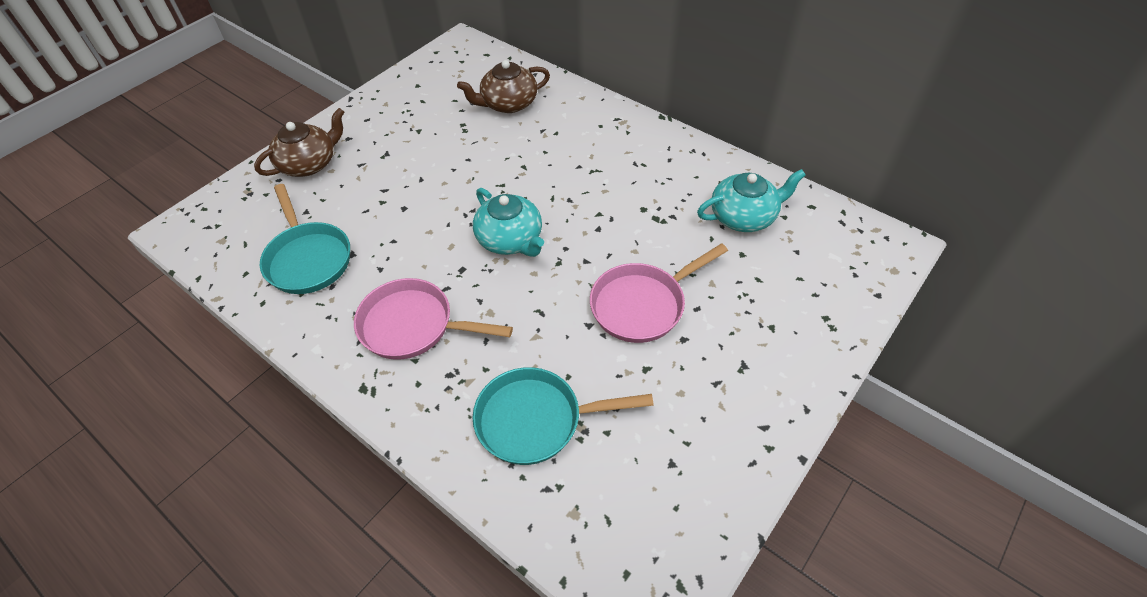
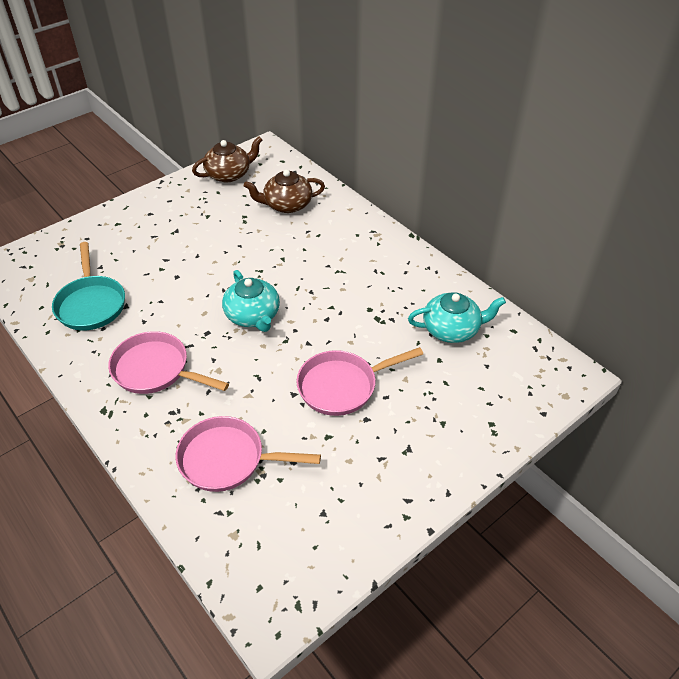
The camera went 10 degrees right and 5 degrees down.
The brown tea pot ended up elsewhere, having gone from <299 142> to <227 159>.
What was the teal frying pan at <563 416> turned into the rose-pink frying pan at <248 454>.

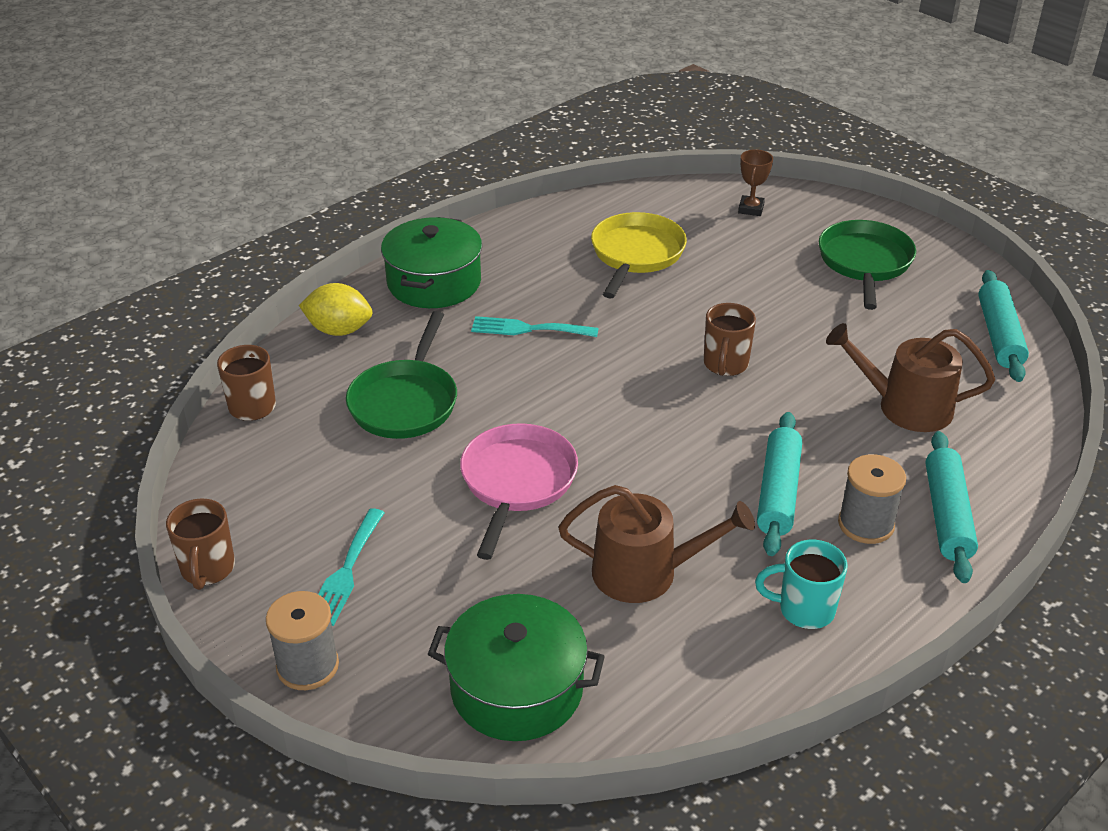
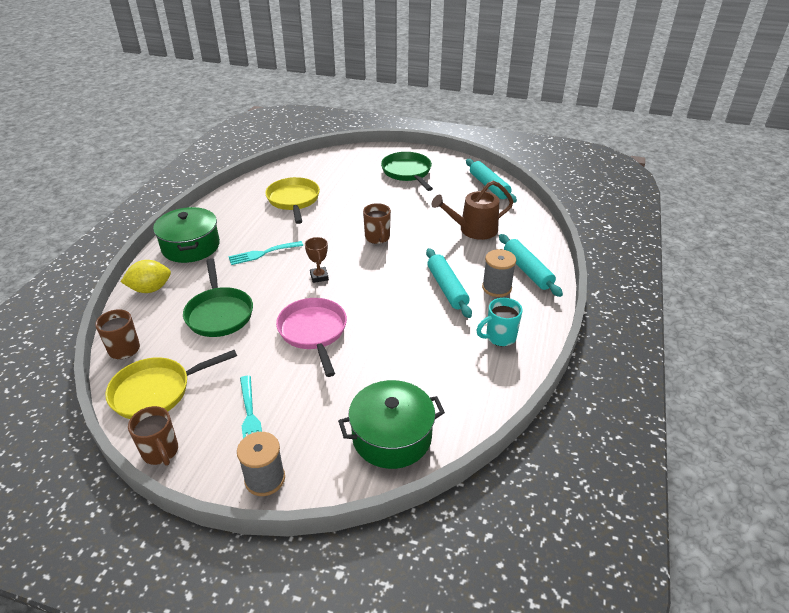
The camera went 30 degrees left and 0 degrees up.
The brown prize cup ended up elsewhere, having gone from <755 182> to <317 260>.
The second view lost the brown watering pot at <656 544>.
The second view gained the bright yellow frying pan at <171 384>.

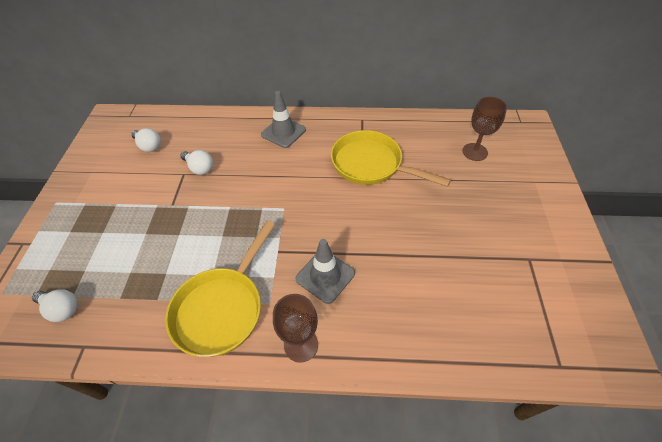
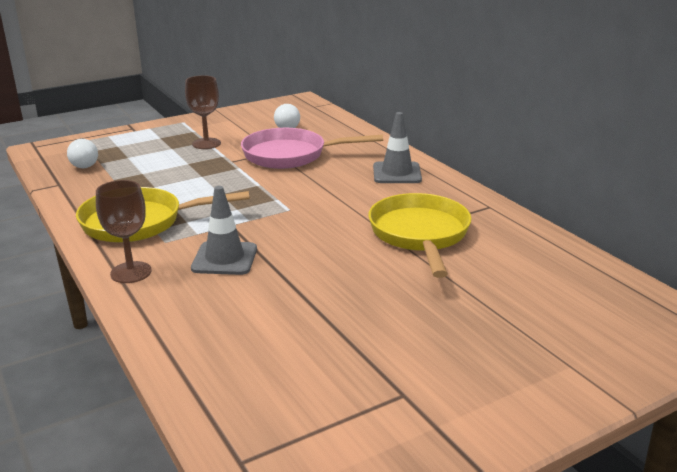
The camera went 55 degrees right and 25 degrees down.
The brown wine glass ended up elsewhere, having gone from <484 128> to <203 112>.
Where the white bulb stood at <196 162>, the rose-pink frying pan came to stand at <312 148>.

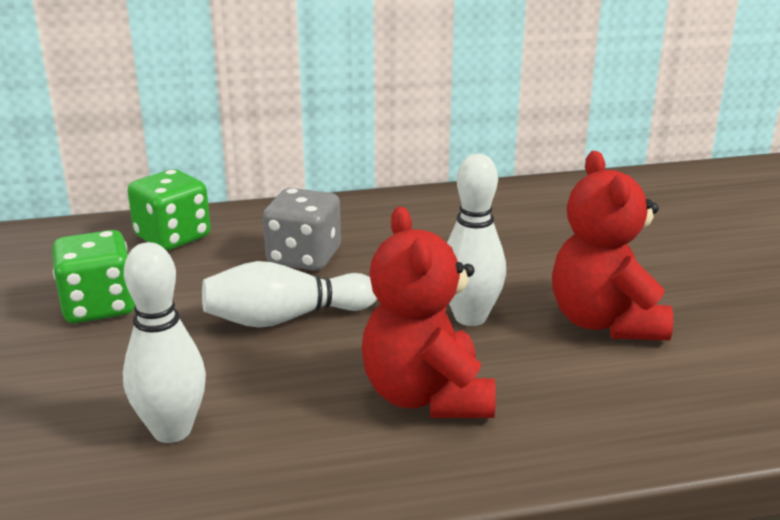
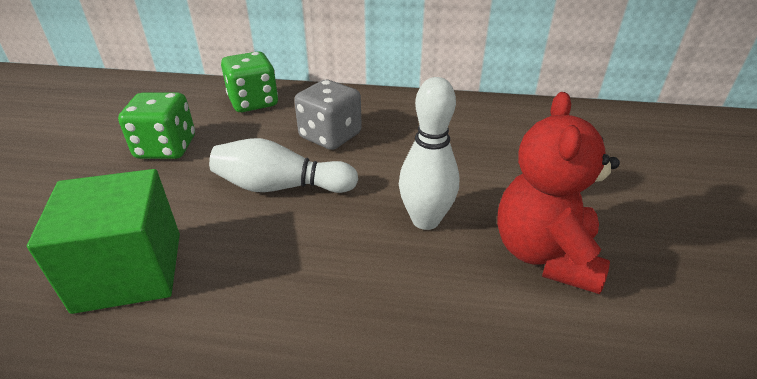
The camera went 20 degrees right and 10 degrees up.
The second view lost the scarlet teddy bear at <429 312>.
Where the white skittle stood at <164 342>, the green solid cube came to stand at <103 241>.

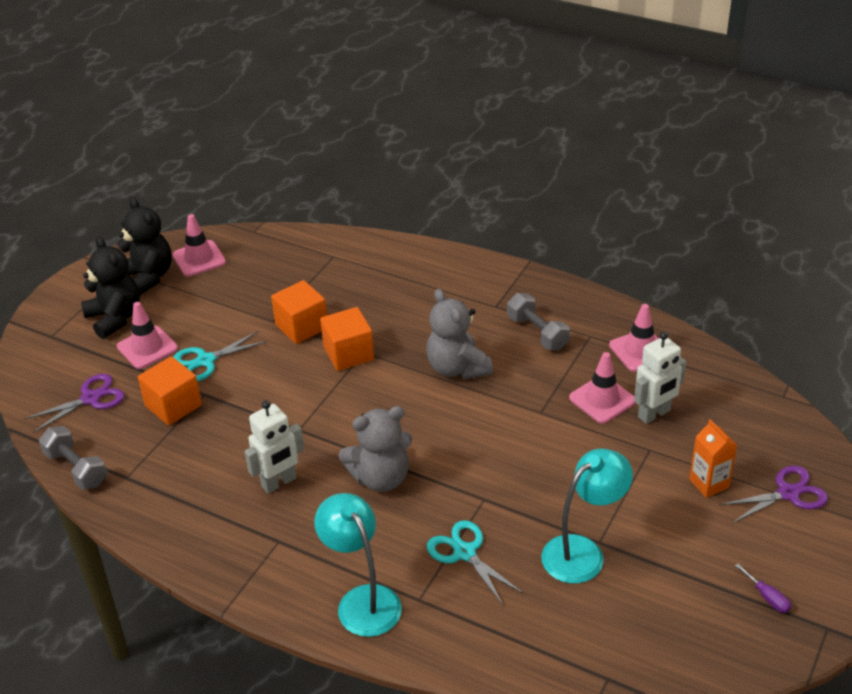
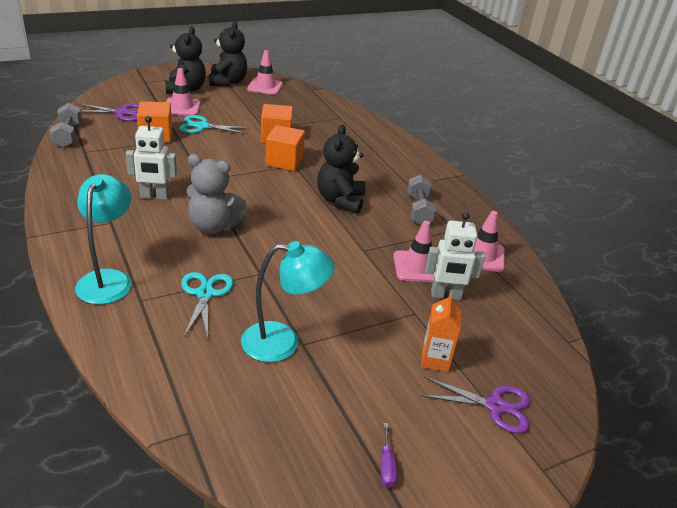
The camera went 30 degrees right and 5 degrees down.
What was the ash-grey teddy bear at <459 334> turned into the jet-black teddy bear at <341 169>.

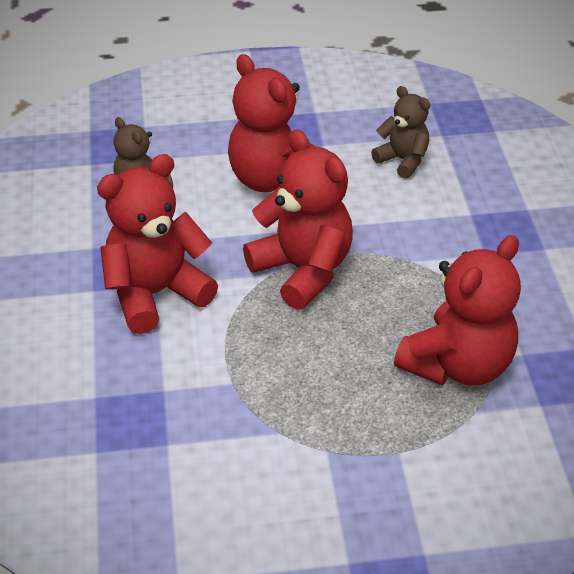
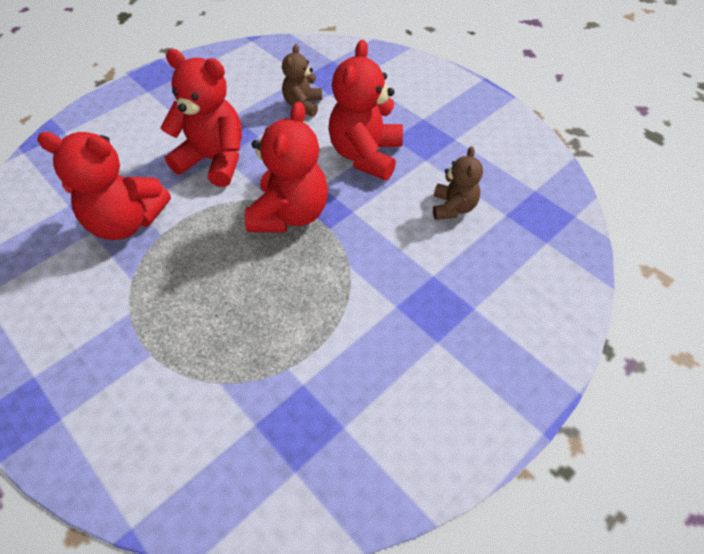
The camera went 55 degrees right and 10 degrees up.
The scarlet teddy bear ended up elsewhere, having gone from <457 310> to <104 186>.

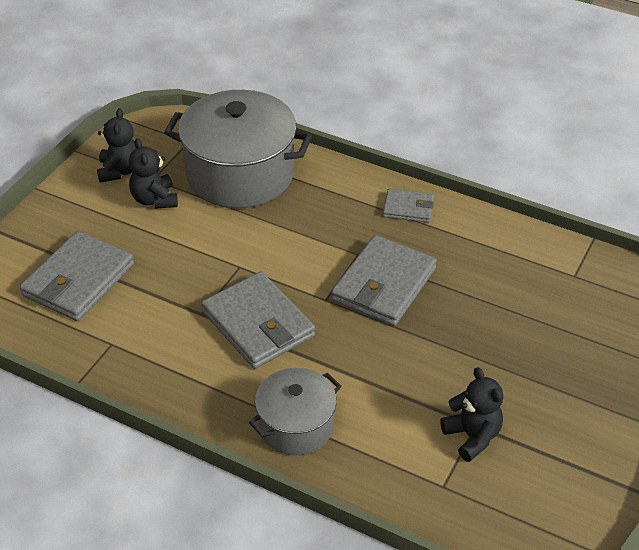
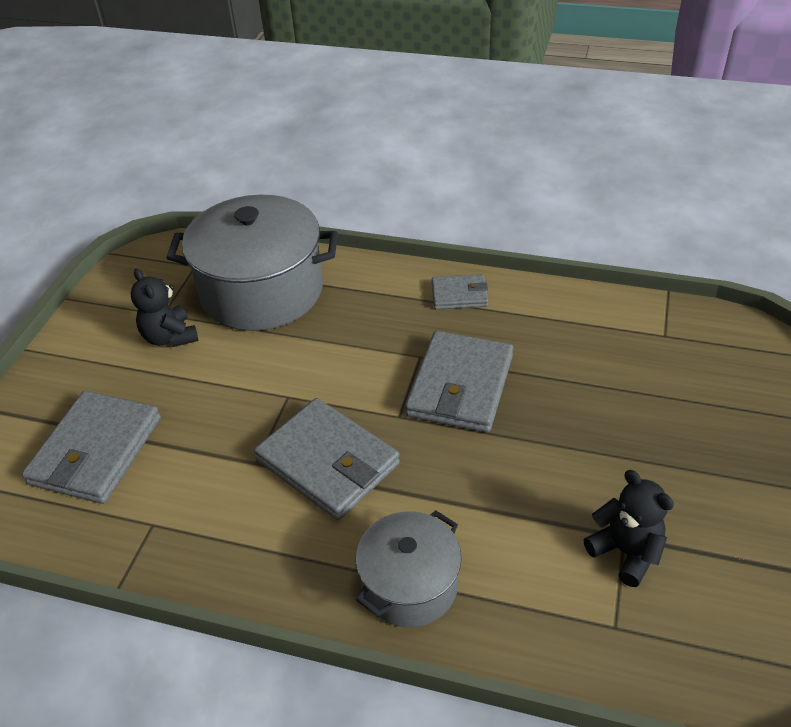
The camera went 10 degrees left and 0 degrees up.
The second view lost the jet-black teddy bear at <117 145>.

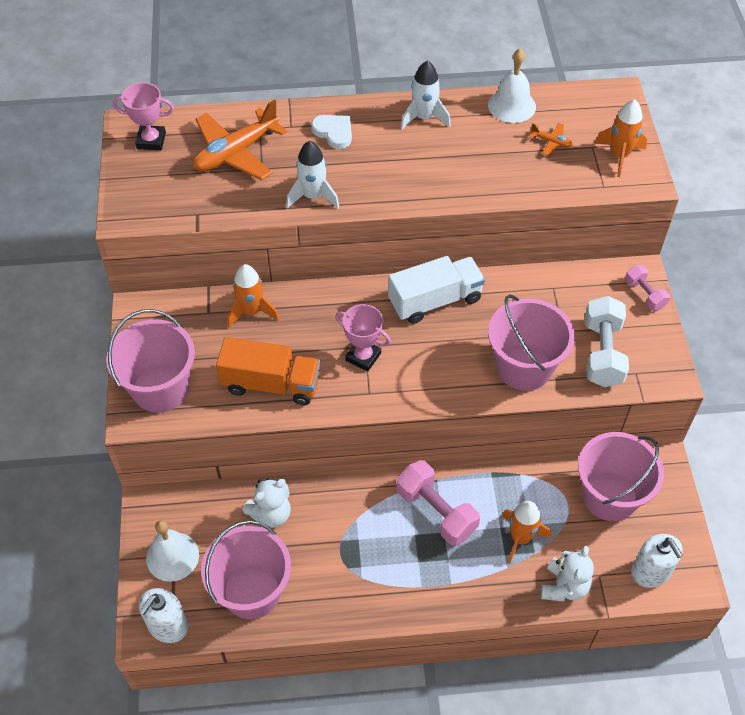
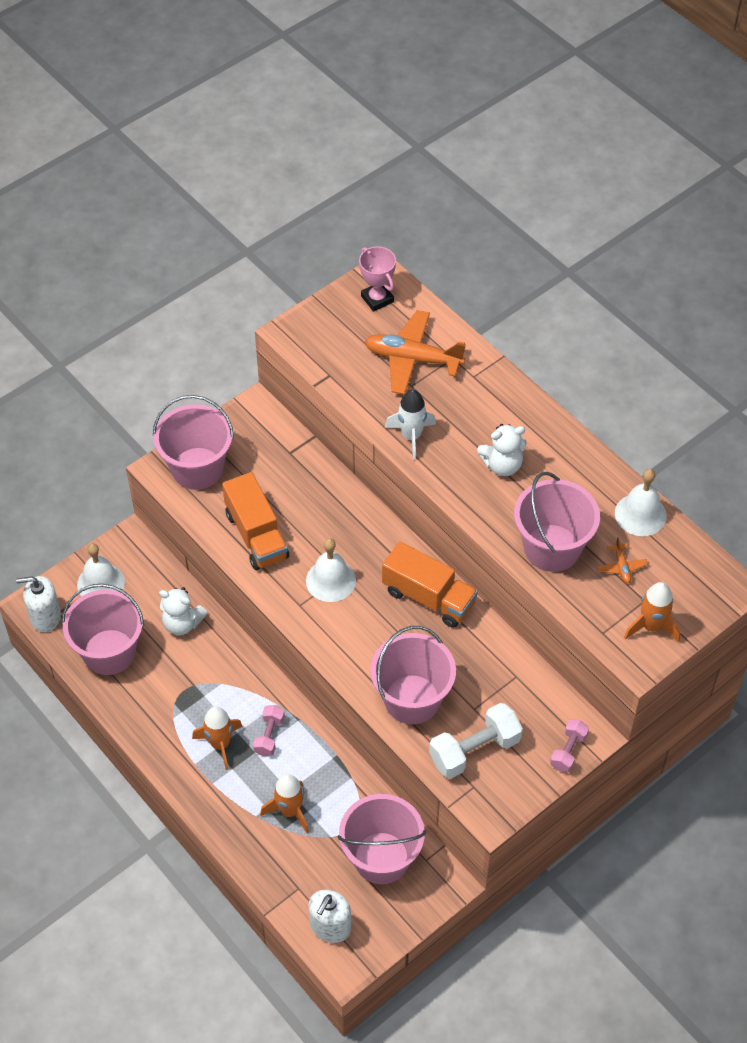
The camera went 55 degrees right and 0 degrees up.
The second view lost the white rocket at <426 95>.
The second view lost the white heart at <331 132>.
What was the white toy truck at <436 290> turned into the orange-coloured toy truck at <430 585>.
The orange-coloured rocket ended up elsewhere, having gone from <253 296> to <217 738>.
Where the rose-pink prize cup stood at <363 338>, the white hand bell came to stand at <331 570>.
The size of the rose-pink hand weight at <438 503> changed by a factor of 0.57.
The white teddy bear ended up elsewhere, having gone from <567 574> to <502 450>.
The second view gained the rose-pink sand bucket at <557 522>.

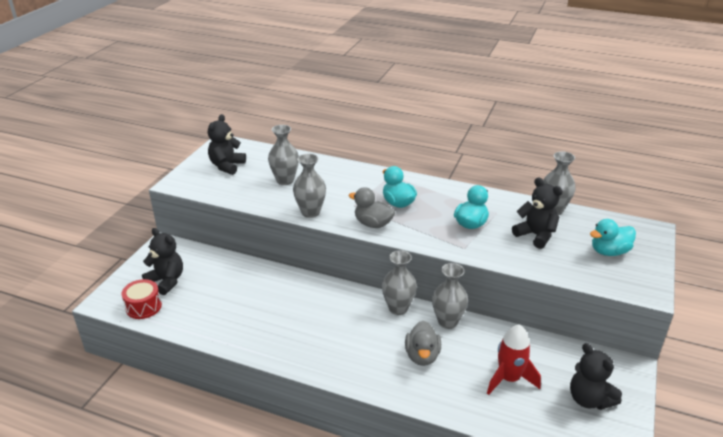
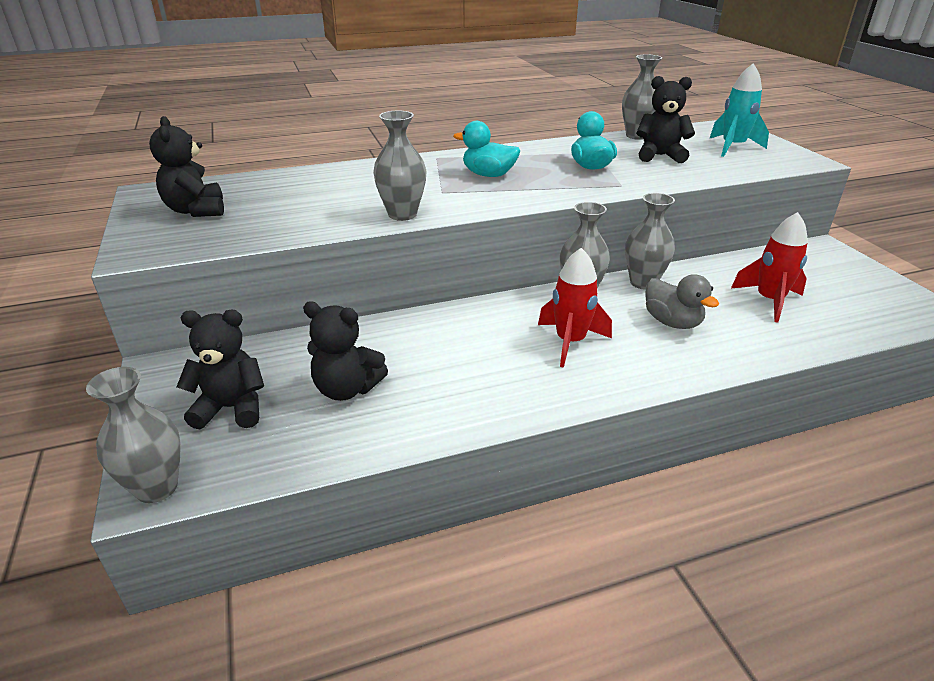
The camera went 40 degrees left and 0 degrees up.
The ash-grey flower vase ended up elsewhere, having gone from <283 155> to <133 435>.
The second view lost the ash-grey rubber duck at <372 207>.
Where the teal rubber duck stood at <613 237>, the teal rocket came to stand at <739 110>.
The second view lost the scarlet toy drum at <141 299>.
The jet-black teddy bear ended up elsewhere, having gone from <596 376> to <345 351>.
The second view gained the scarlet rocket at <575 308>.

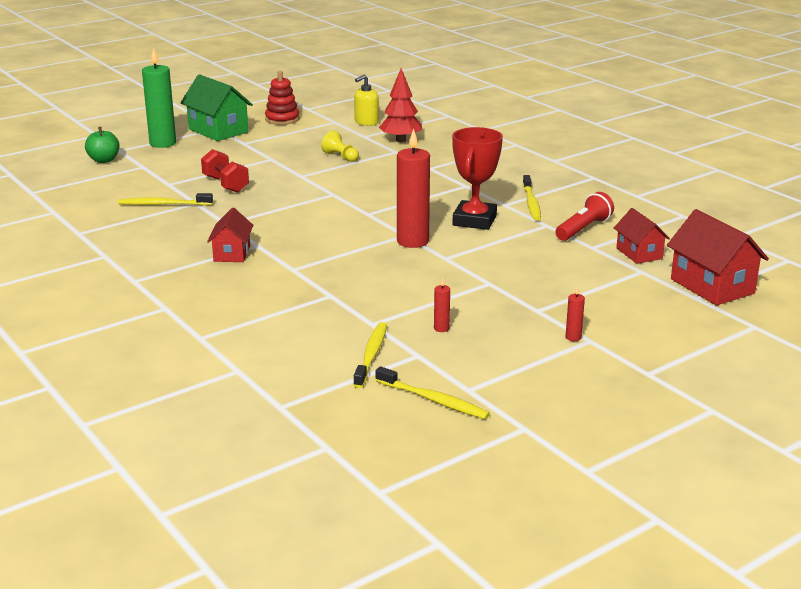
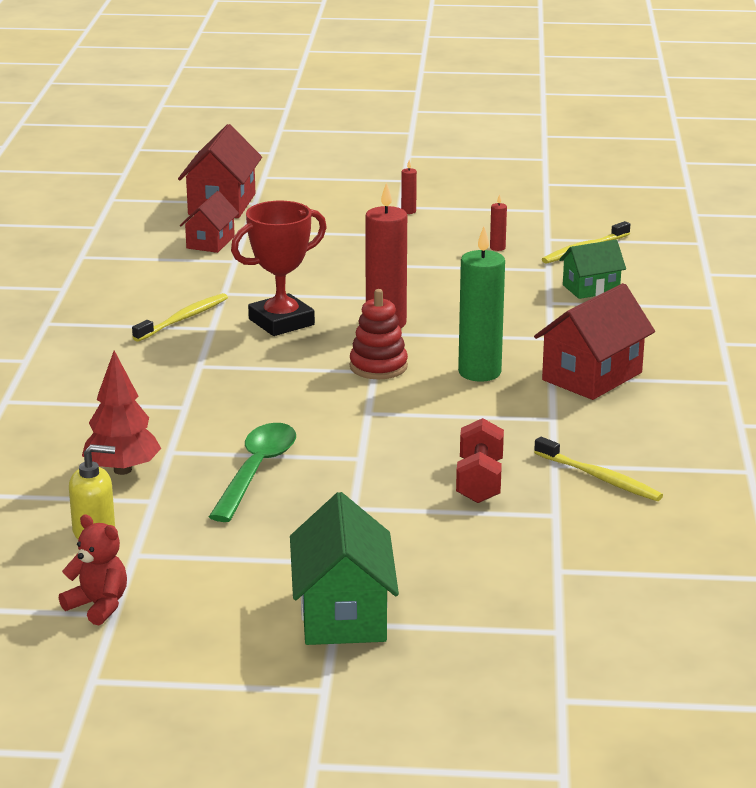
The camera went 140 degrees left and 0 degrees up.
The green candle ended up elsewhere, having gone from <159 97> to <481 304>.
The scarlet stacking rings ended up elsewhere, having gone from <282 98> to <379 334>.
The second view lost the green apple fruit at <102 145>.
Where the bright yellow game pawn stood at <340 146>, the green spoon came to stand at <252 472>.
The second view lost the scarlet flashlight at <584 216>.
The size of the scarlet toy house at <230 234> changed by a factor of 1.61.
The second view lost the bright yellow toothbrush at <432 392>.
The second view gained the green toy house at <592 269>.
The second view gained the scarlet teddy bear at <93 569>.

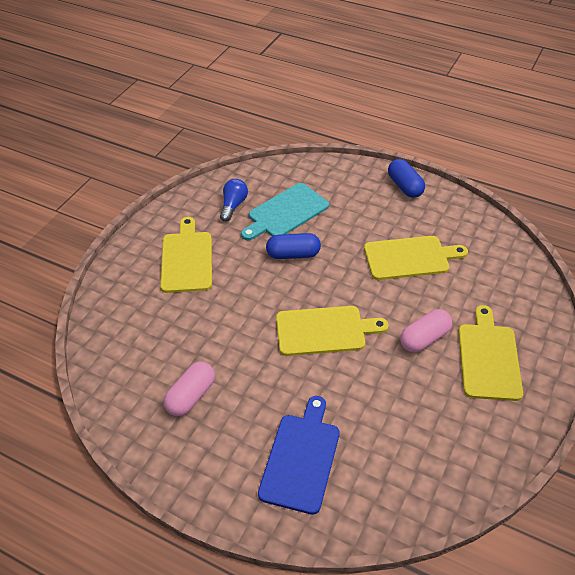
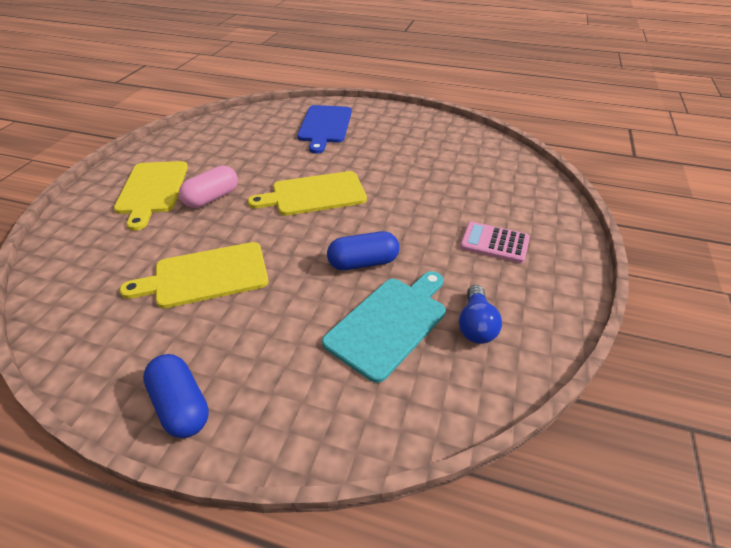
The camera went 170 degrees right and 5 degrees down.
Where the bright yellow cutting board stood at <186 255>, the rose-pink calculator came to stand at <495 242>.
The second view lost the rose-pink pill at <189 389>.

